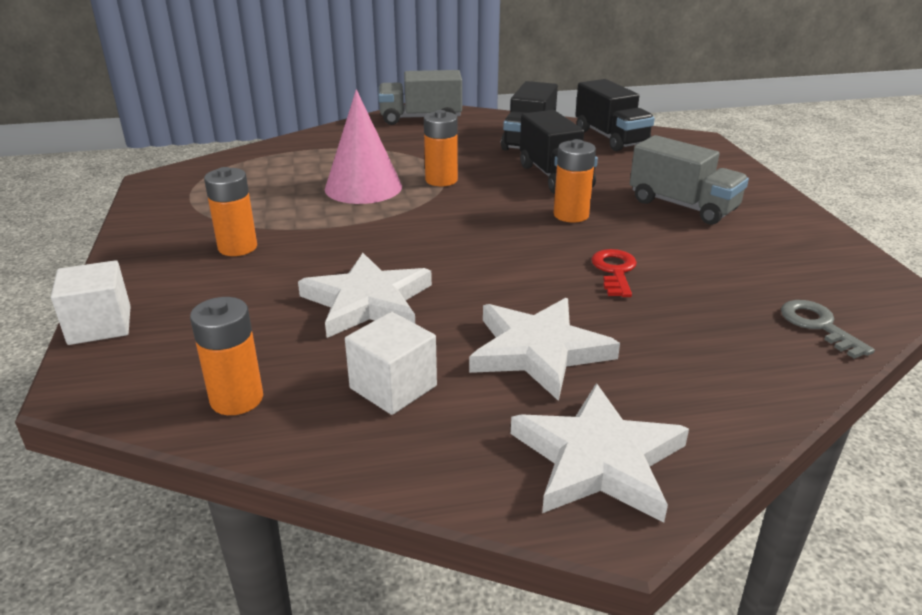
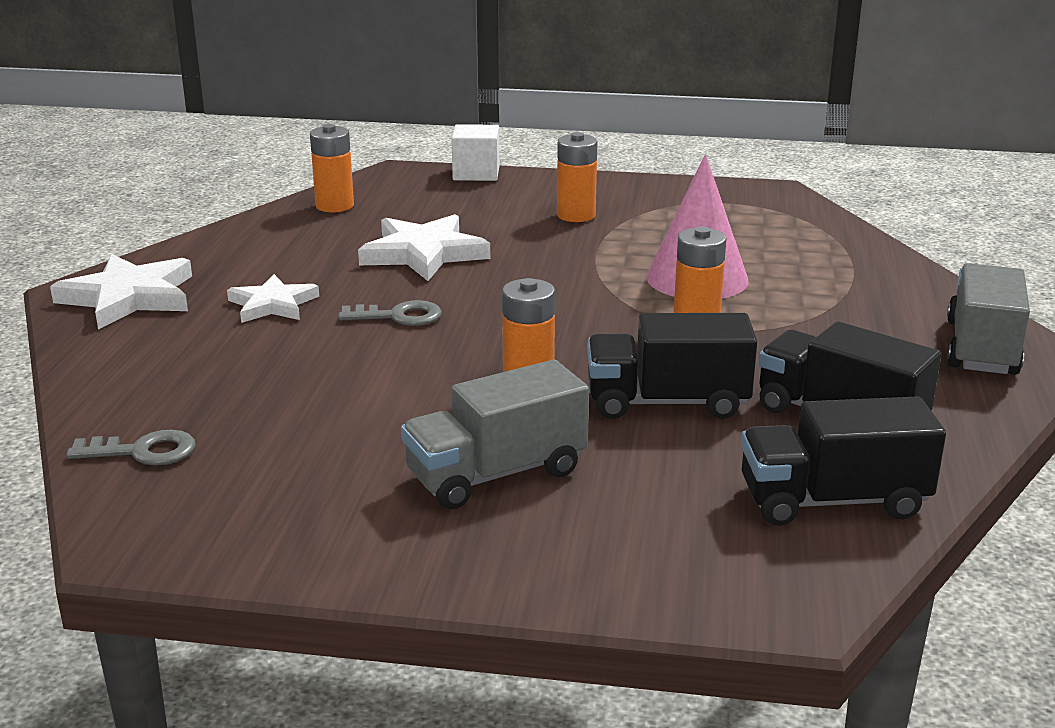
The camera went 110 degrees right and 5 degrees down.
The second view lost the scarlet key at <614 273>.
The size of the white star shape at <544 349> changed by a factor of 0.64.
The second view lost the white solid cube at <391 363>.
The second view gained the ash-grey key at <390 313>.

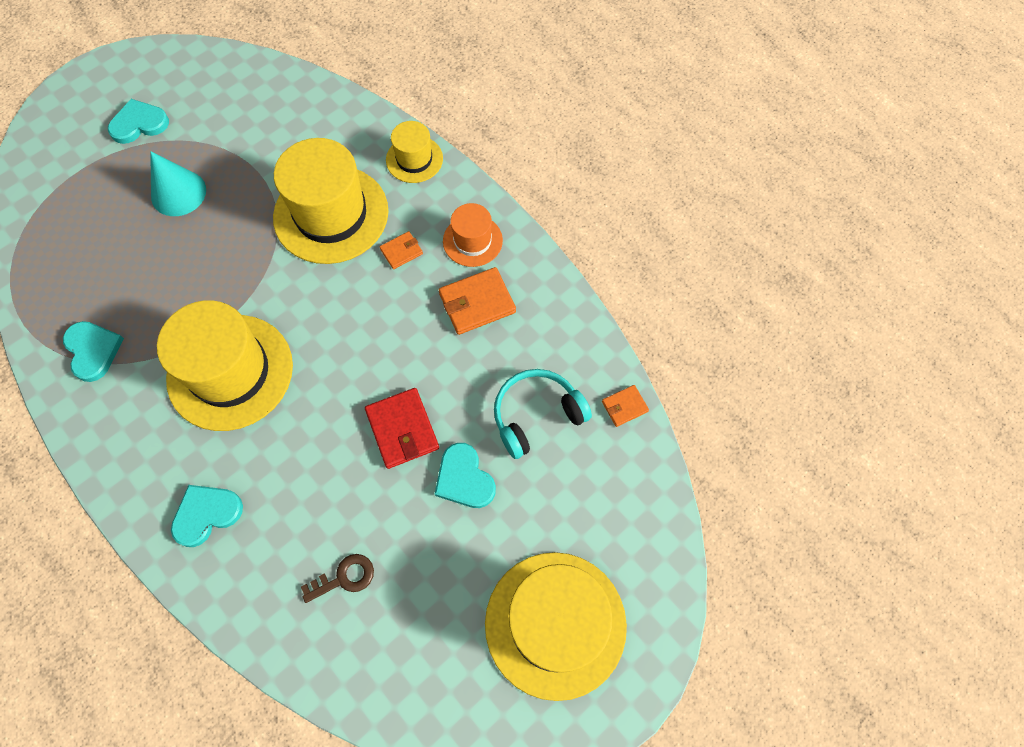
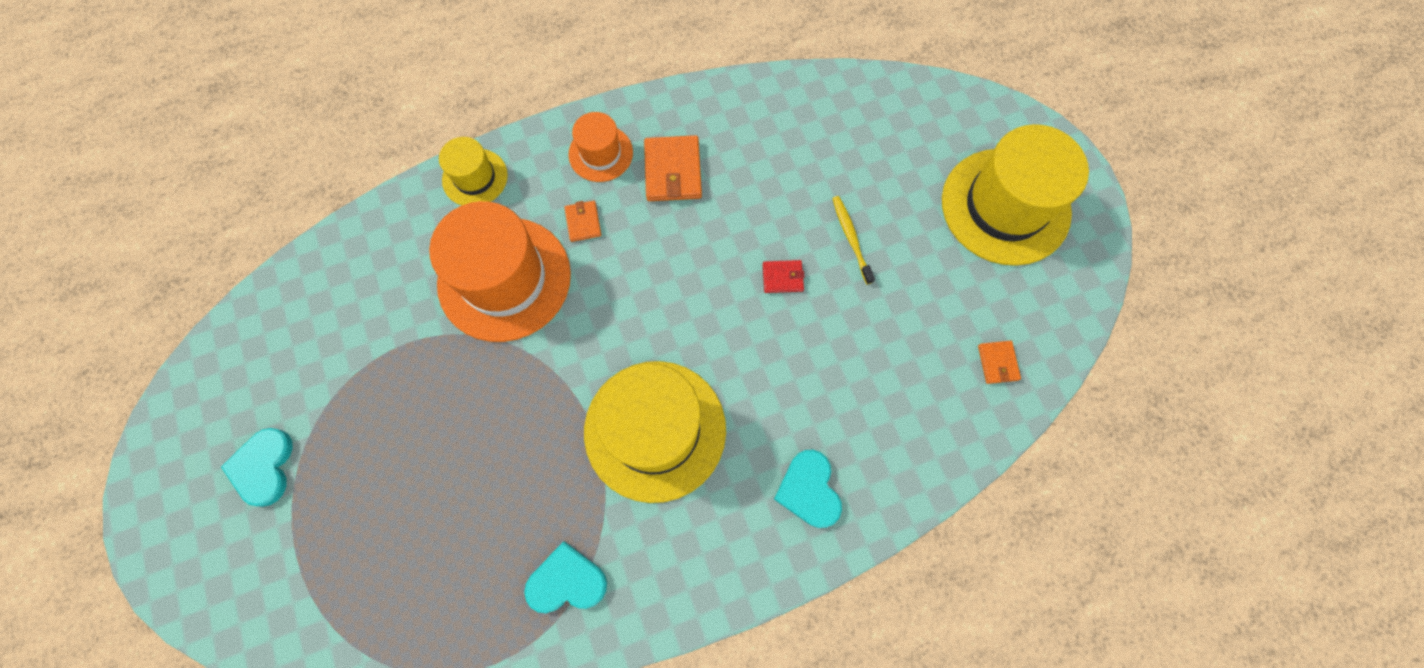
The camera went 70 degrees left and 5 degrees up.
What was the bright yellow top hat at <331 201> turned into the orange-coloured top hat at <500 271>.
The second view lost the teal solid cone at <178 183>.
The second view lost the teal headset at <543 414>.
The orange-coloured wallet ended up elsewhere, having gone from <625 406> to <999 362>.
The size of the scarlet wallet at <402 428> changed by a factor of 0.56.
Where the teal heart stood at <465 475>, the bright yellow toothbrush came to stand at <853 240>.
The second view lost the brown key at <337 578>.

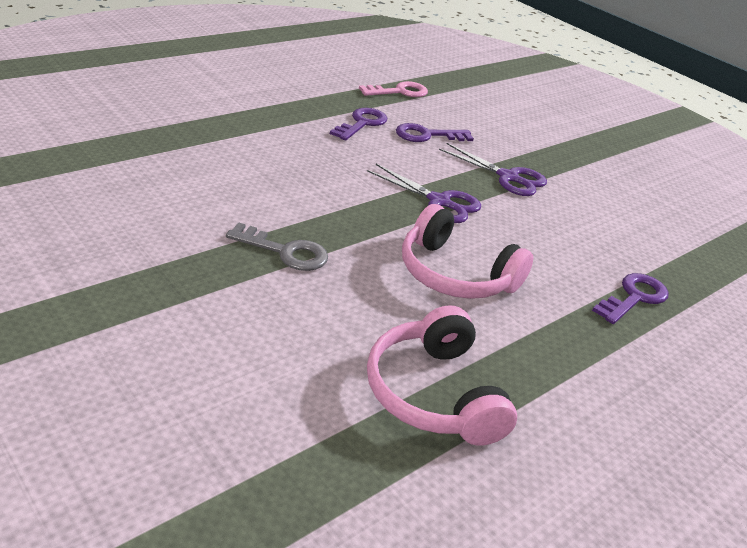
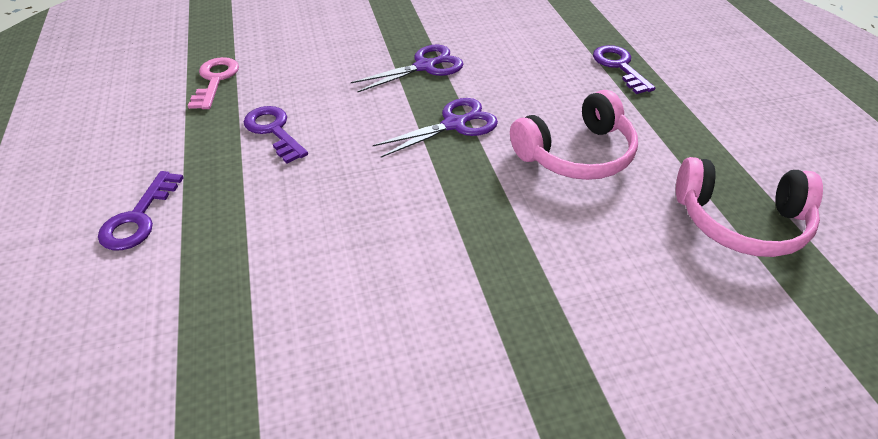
The camera went 60 degrees left and 10 degrees up.
The purple key ended up elsewhere, having gone from <435 132> to <141 210>.
The second view lost the ash-grey key at <277 246>.

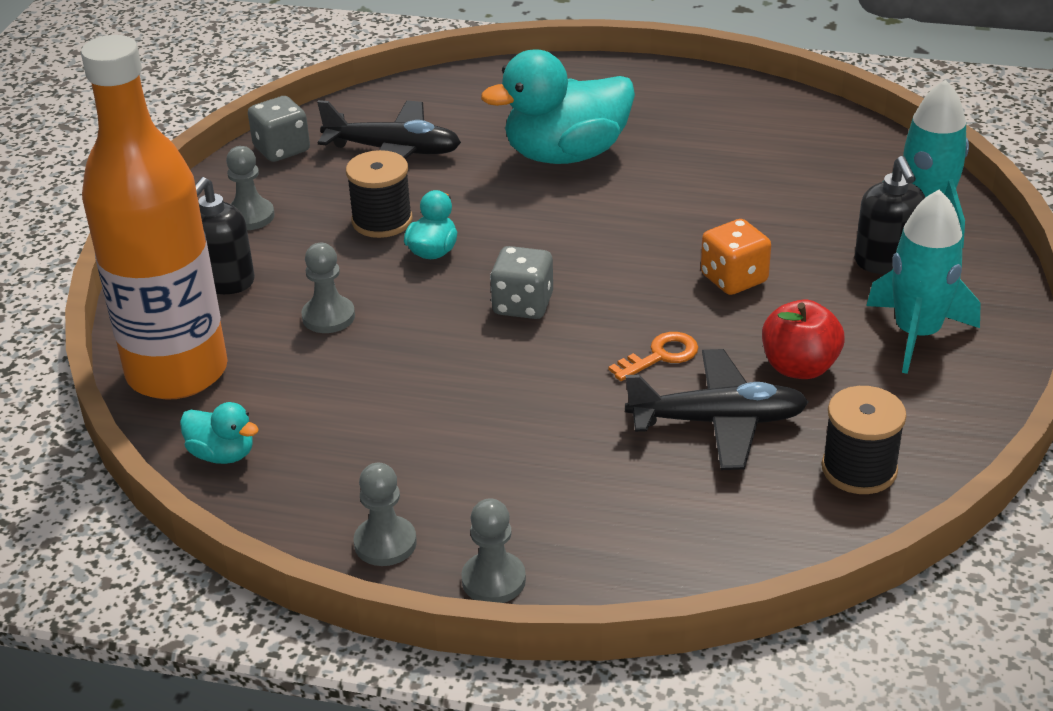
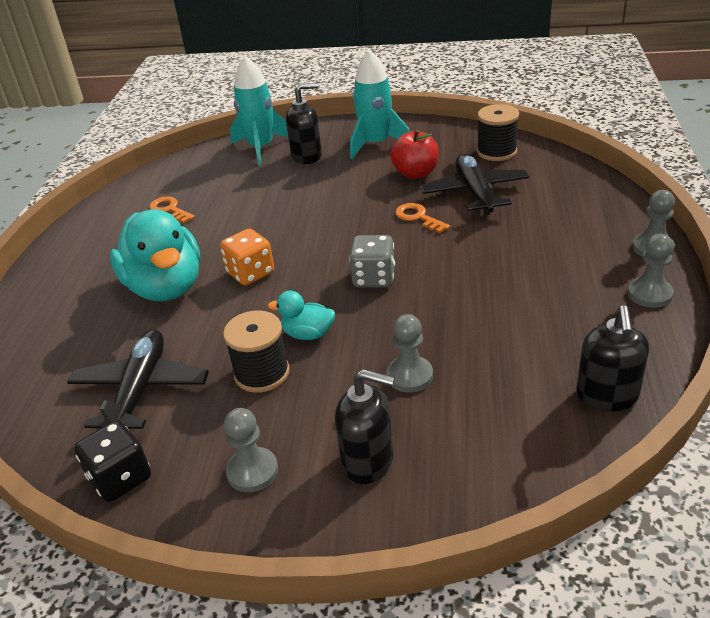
The camera went 95 degrees left and 0 degrees up.
The second view lost the orange-coloured bottle at <154 217>.
What was the ash-grey dice at <279 129> turned into the jet-black dice at <112 461>.
The orange-coloured dice ended up elsewhere, having gone from <736 257> to <247 257>.
Where the teal rubber duck stood at <219 433>, the jet-black soap pump came to stand at <612 358>.
The second view gained the orange-coloured key at <172 210>.

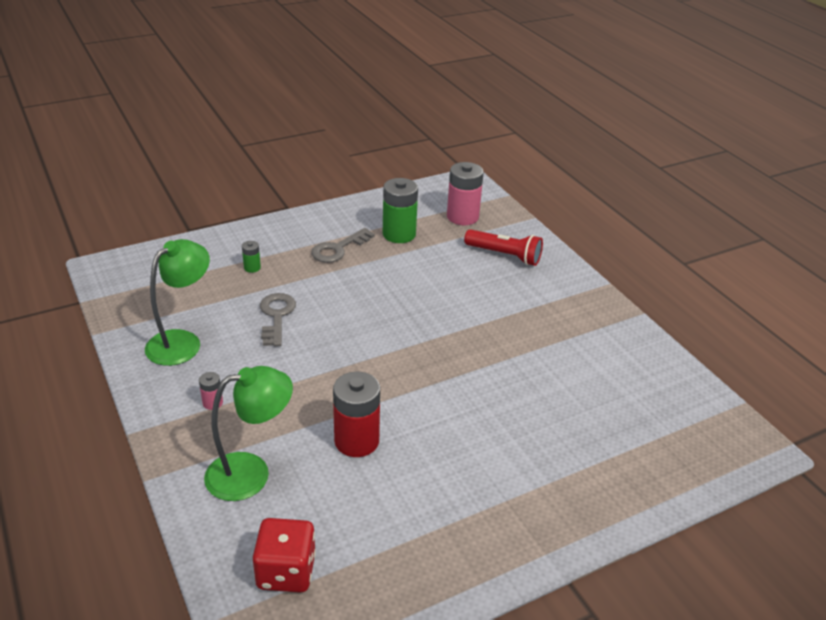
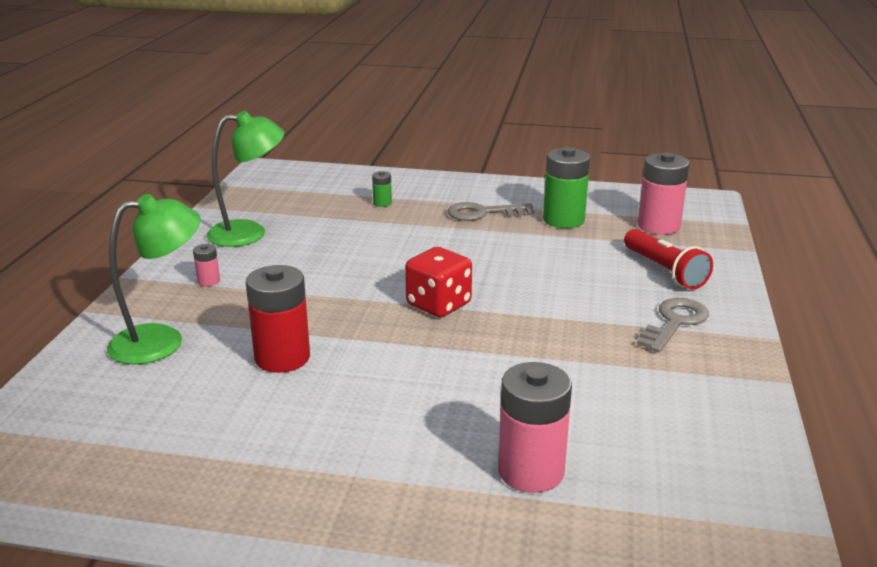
The camera went 40 degrees right and 10 degrees down.
The ash-grey key ended up elsewhere, having gone from <278 319> to <673 325>.
The green lamp at <248 433> ended up facing another way, 45 degrees counterclockwise from before.
The scarlet dice ended up elsewhere, having gone from <284 555> to <438 282>.
The second view gained the rose-pink AA battery at <535 427>.

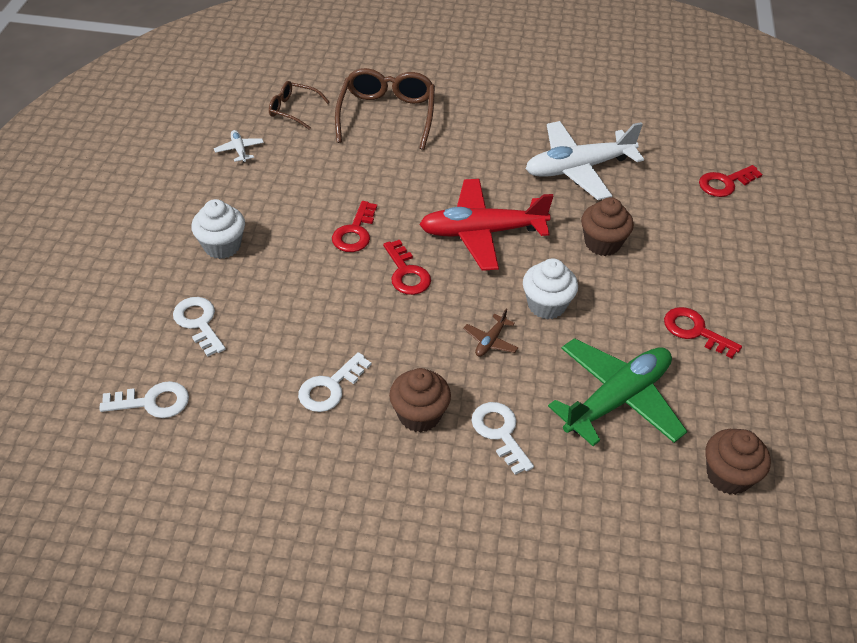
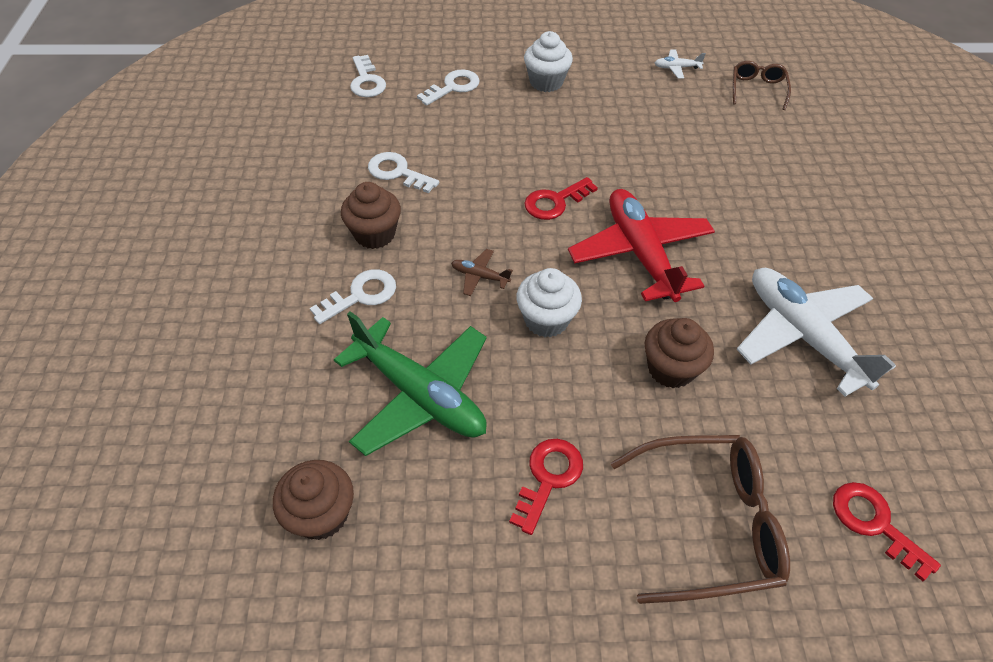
The camera went 80 degrees right and 5 degrees up.
The brown eyeglasses ended up elsewhere, having gone from <385 109> to <700 519>.
The white plane at <239 146> ended up facing another way, 150 degrees counterclockwise from before.
The second view lost the scarlet key at <354 226>.

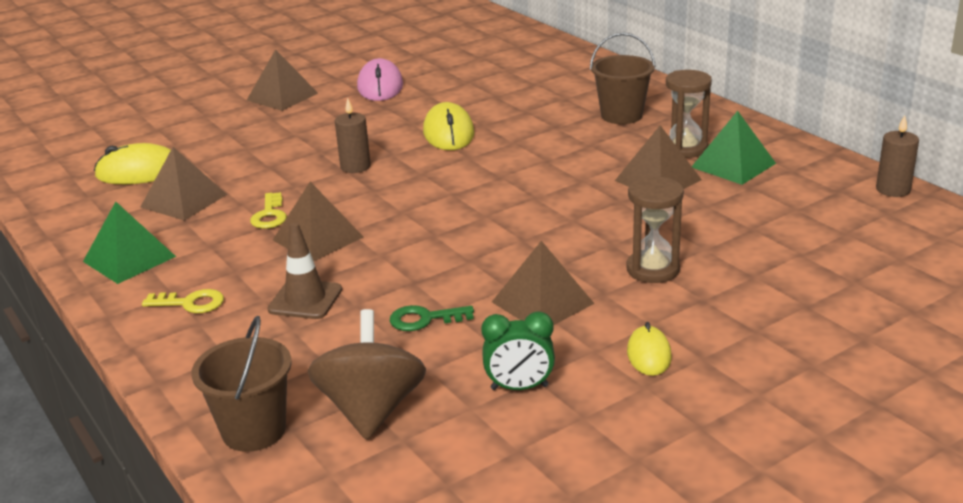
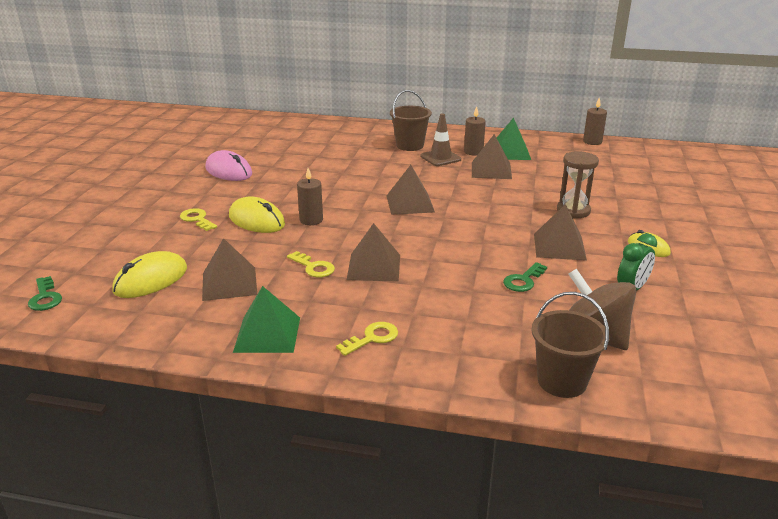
The camera went 45 degrees left and 0 degrees up.
The brown solid pyramid ended up elsewhere, having gone from <282 80> to <411 190>.
Where the brown sandglass stood at <689 114>, the brown candle came to stand at <475 130>.
The bright yellow computer mouse ended up elsewhere, having gone from <448 126> to <257 215>.
The brown traffic cone ended up elsewhere, having gone from <305 271> to <440 139>.
The second view gained the bright yellow key at <198 219>.
The second view gained the green key at <45 293>.

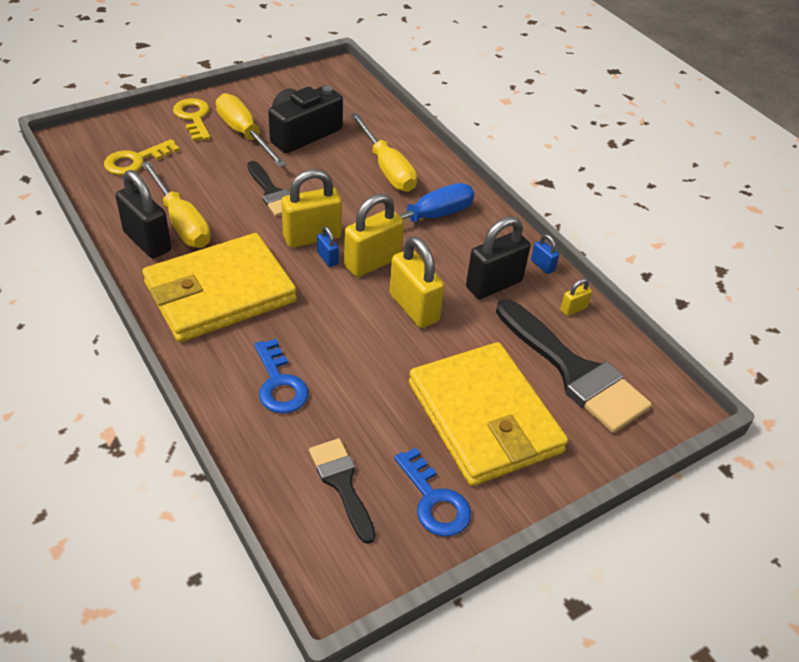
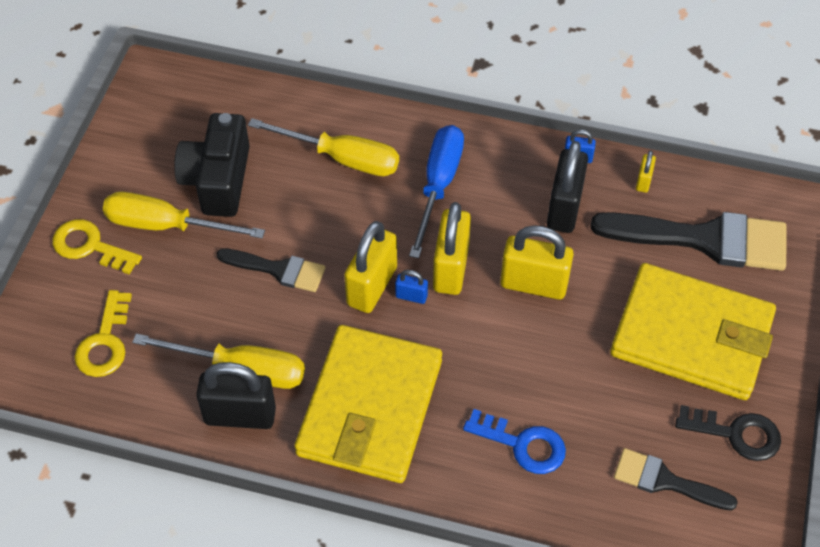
The camera went 40 degrees left and 10 degrees up.
What was the blue key at <432 491> turned into the jet-black key at <728 433>.

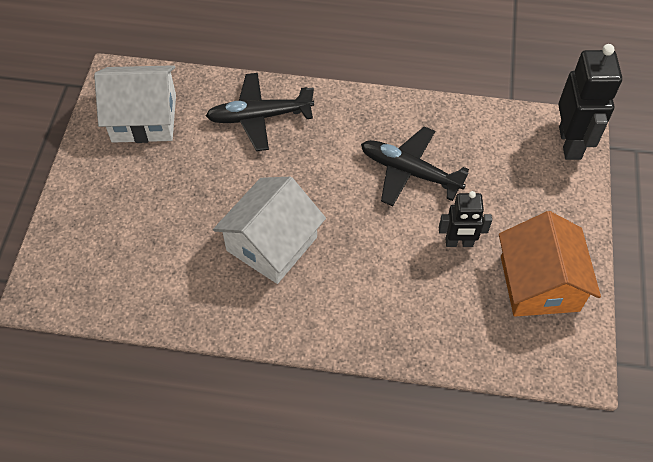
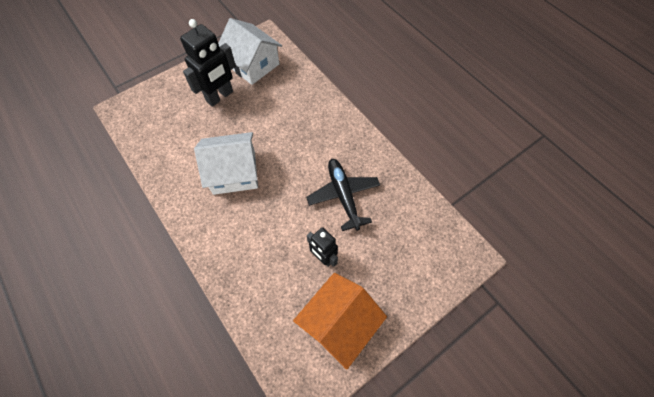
The camera went 45 degrees right and 5 degrees up.
The jet-black toy robot ended up elsewhere, having gone from <590 102> to <208 63>.
The second view lost the jet-black plane at <260 112>.

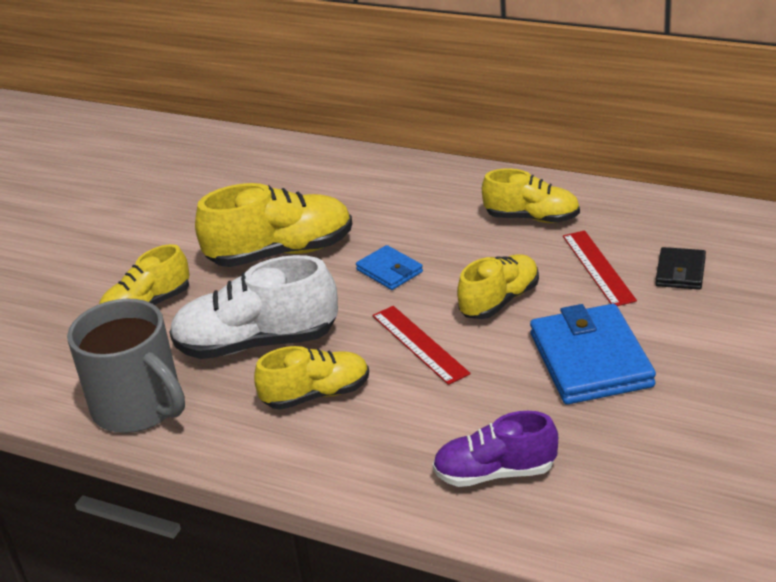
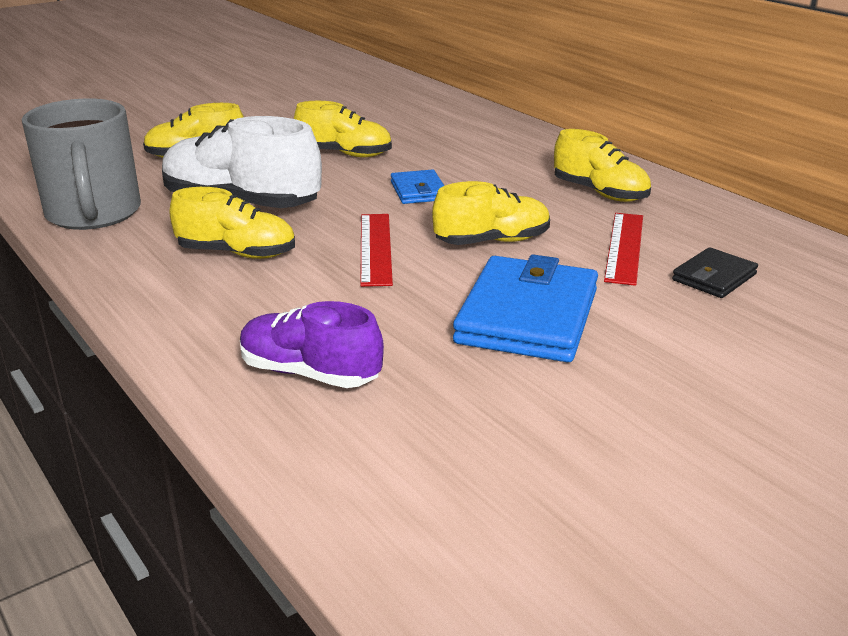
The camera went 25 degrees right and 5 degrees down.
The size of the bright yellow shoe at <273 225> changed by a factor of 0.64.

